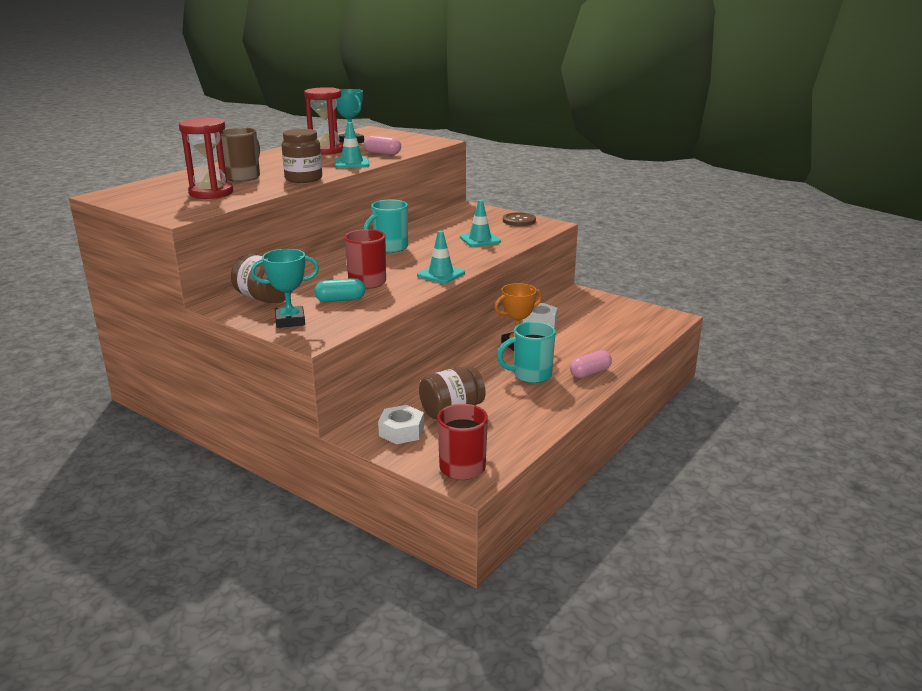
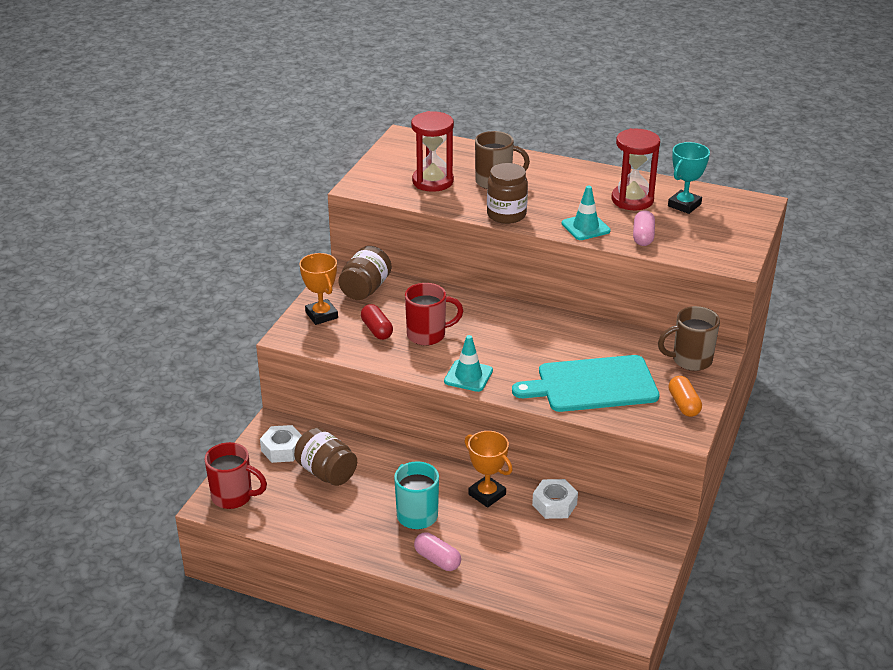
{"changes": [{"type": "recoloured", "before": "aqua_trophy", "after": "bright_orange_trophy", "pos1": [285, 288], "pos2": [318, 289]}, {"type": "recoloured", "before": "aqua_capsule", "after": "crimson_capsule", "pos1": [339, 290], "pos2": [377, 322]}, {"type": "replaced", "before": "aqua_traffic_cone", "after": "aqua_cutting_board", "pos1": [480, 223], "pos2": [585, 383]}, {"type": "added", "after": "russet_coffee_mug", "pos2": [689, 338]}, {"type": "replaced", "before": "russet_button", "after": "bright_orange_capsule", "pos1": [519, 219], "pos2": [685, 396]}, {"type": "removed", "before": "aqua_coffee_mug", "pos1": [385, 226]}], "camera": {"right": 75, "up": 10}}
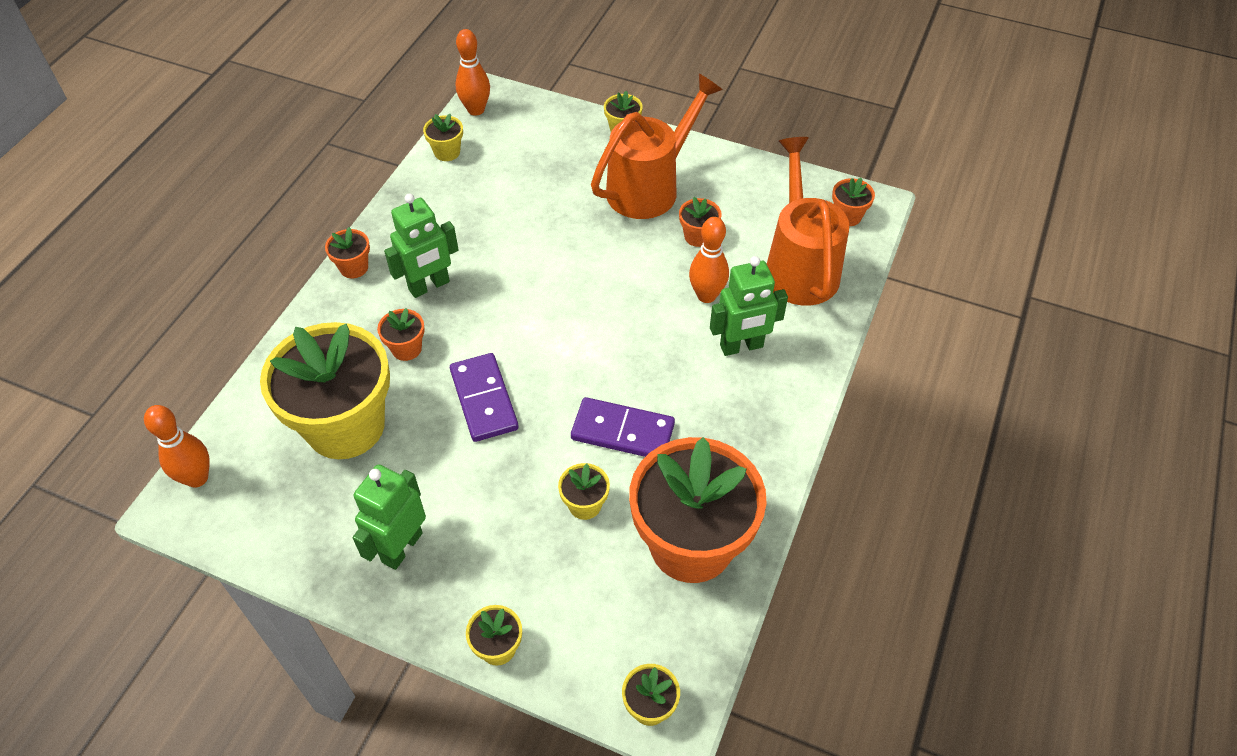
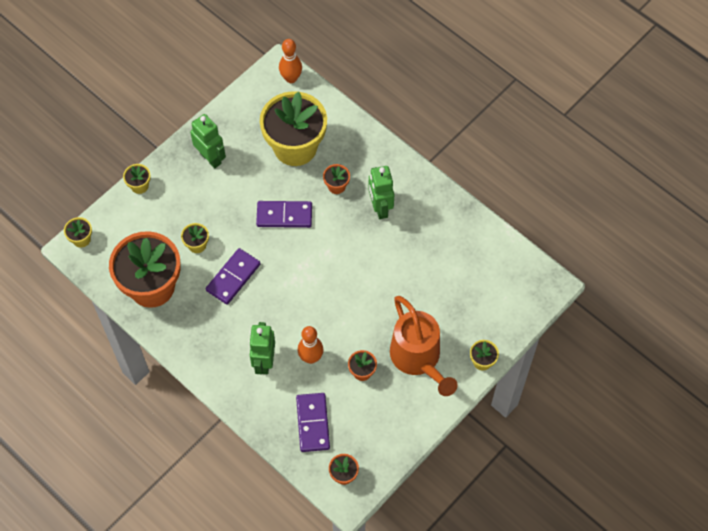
{"changes": [{"type": "replaced", "before": "bright_orange_sprinkling_can", "after": "violet_domino_piece", "pos1": [808, 221], "pos2": [313, 422]}, {"type": "removed", "before": "bright_orange_potted_plant", "pos1": [347, 252]}, {"type": "removed", "before": "bright_yellow_potted_plant", "pos1": [443, 137]}, {"type": "removed", "before": "bright_orange_tenpin", "pos1": [473, 72]}], "camera": {"right": 110, "up": 10}}
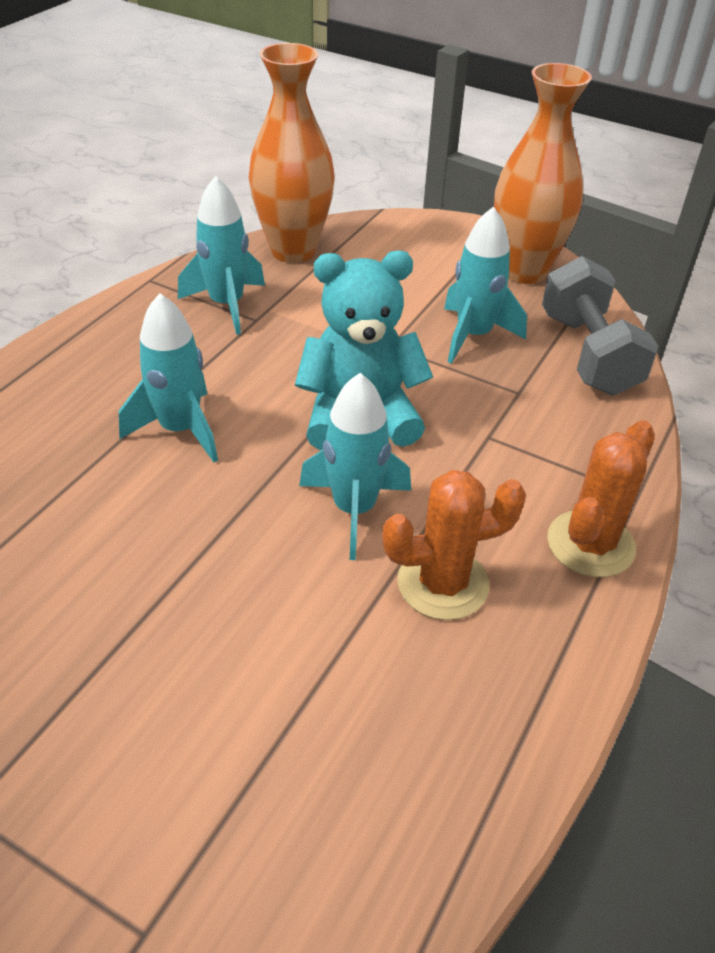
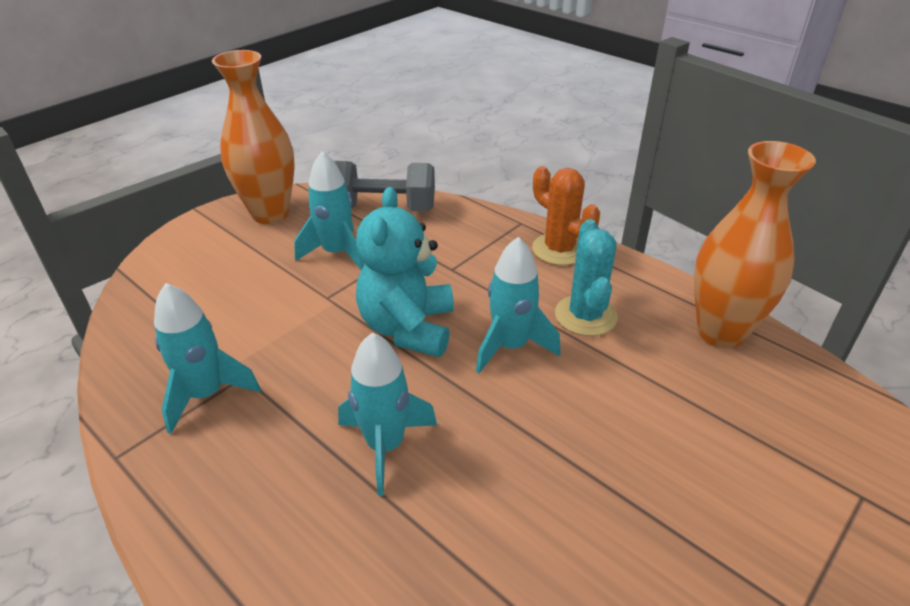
{"changes": [{"type": "recoloured", "before": "bright_orange_saguaro_cactus", "after": "aqua_saguaro_cactus", "pos1": [454, 545], "pos2": [586, 277]}, {"type": "moved", "before": "bright_orange_flower_vase", "pos1": [292, 153], "pos2": [755, 244]}], "camera": {"right": -75, "up": -5}}
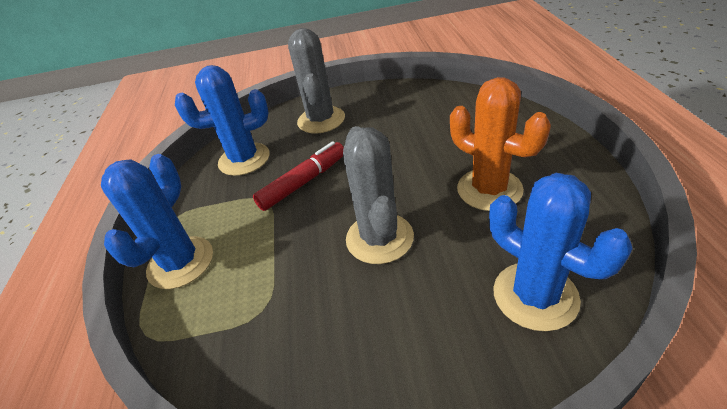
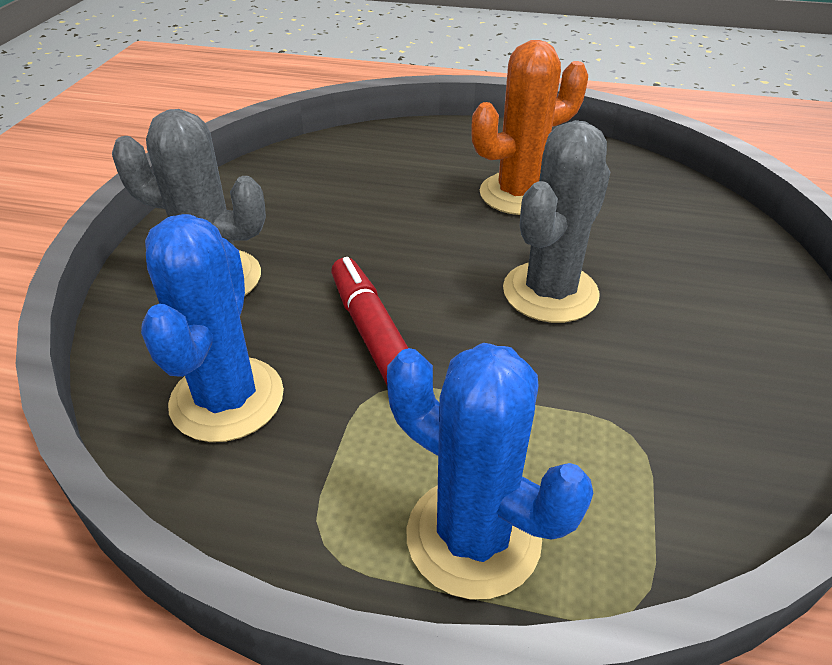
{"changes": [{"type": "turned", "before": "ash-grey_saguaro_cactus", "pos1": [378, 195], "pos2": [556, 221], "turn": -60}, {"type": "removed", "before": "cobalt_saguaro_cactus", "pos1": [561, 252]}], "camera": {"right": -75, "up": 0}}
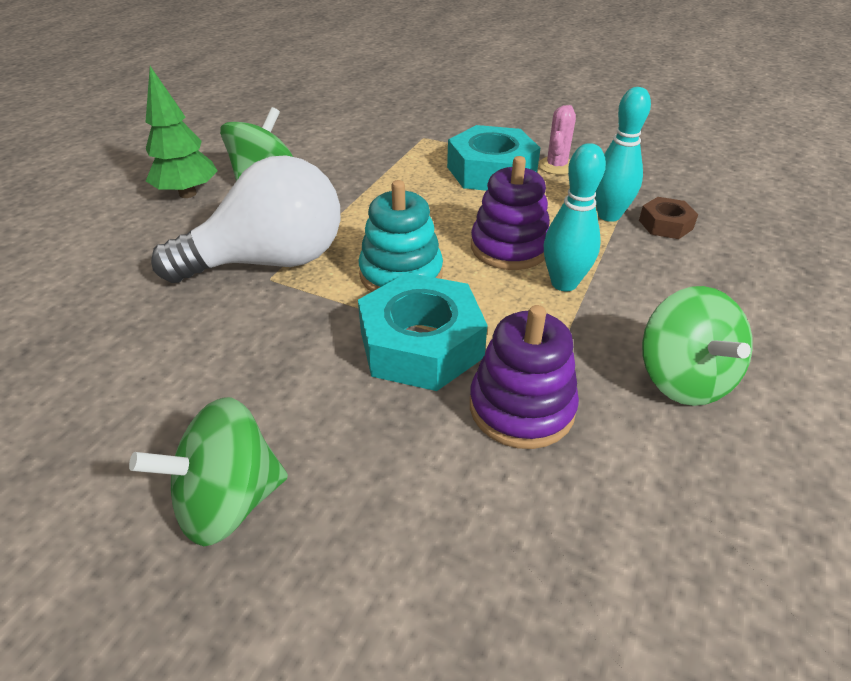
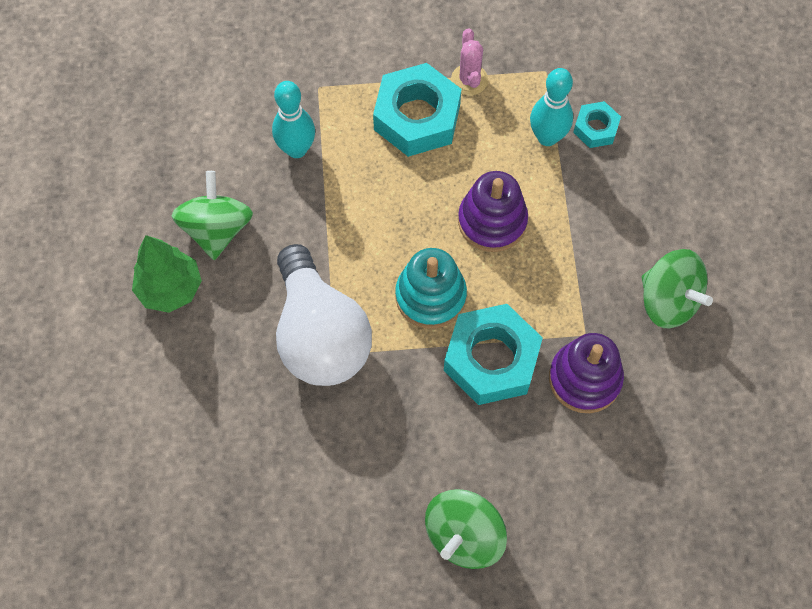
{"changes": [{"type": "moved", "before": "aqua_tenpin", "pos1": [575, 217], "pos2": [293, 119]}, {"type": "turned", "before": "pure_white_light_bulb", "pos1": [245, 219], "pos2": [324, 315], "turn": 120}, {"type": "recoloured", "before": "russet_hex_nut", "after": "aqua_hex_nut", "pos1": [668, 218], "pos2": [597, 124]}], "camera": {"right": -30, "up": 25}}
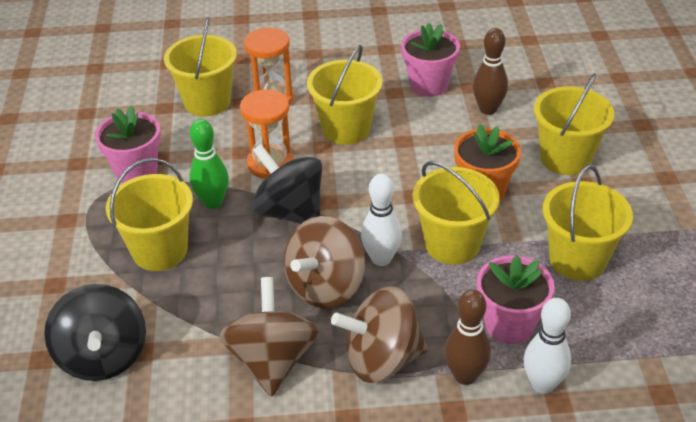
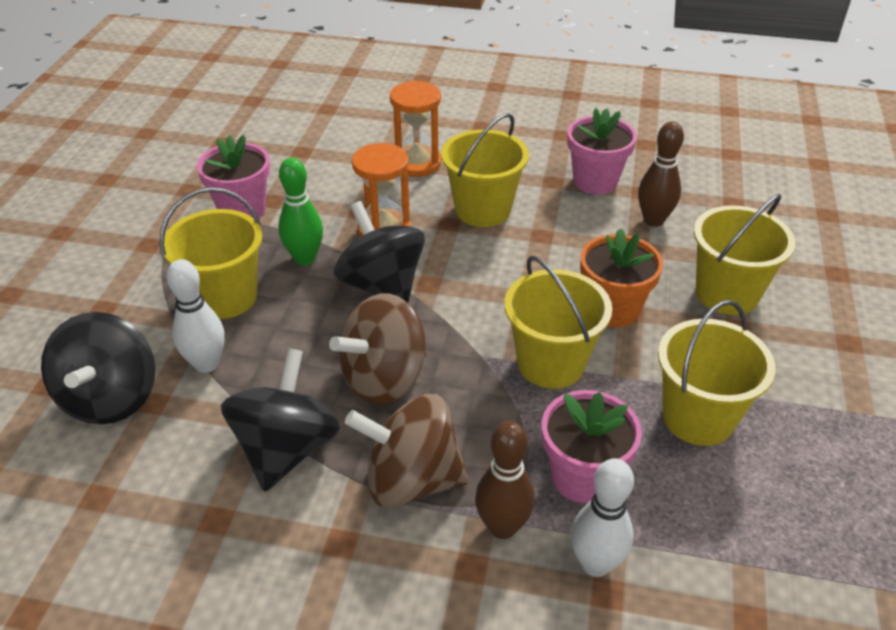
{"changes": [{"type": "moved", "before": "pure_white_tenpin", "pos1": [381, 220], "pos2": [195, 316]}, {"type": "recoloured", "before": "russet_whirligig", "after": "ebony_whirligig", "pos1": [269, 337], "pos2": [280, 419]}, {"type": "removed", "before": "bright_yellow_sand_bucket", "pos1": [200, 67]}], "camera": {"right": 15, "up": 0}}
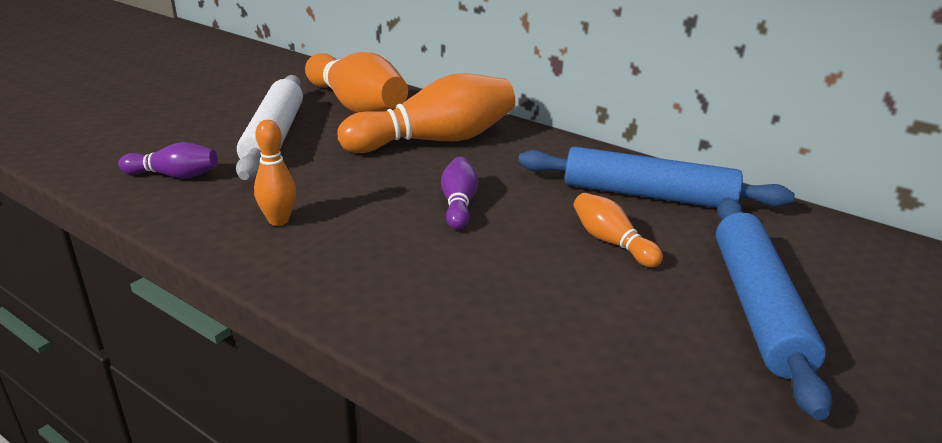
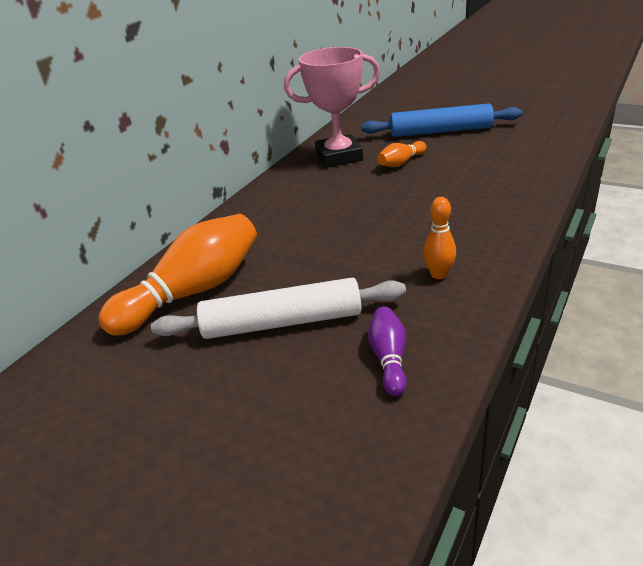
{"changes": [{"type": "replaced", "before": "cobalt_rolling_pin", "after": "pink_trophy", "pos1": [656, 177], "pos2": [332, 107]}, {"type": "removed", "before": "bright_orange_tenpin", "pos1": [426, 113]}, {"type": "removed", "before": "violet_tenpin", "pos1": [459, 193]}], "camera": {"right": -90, "up": 5}}
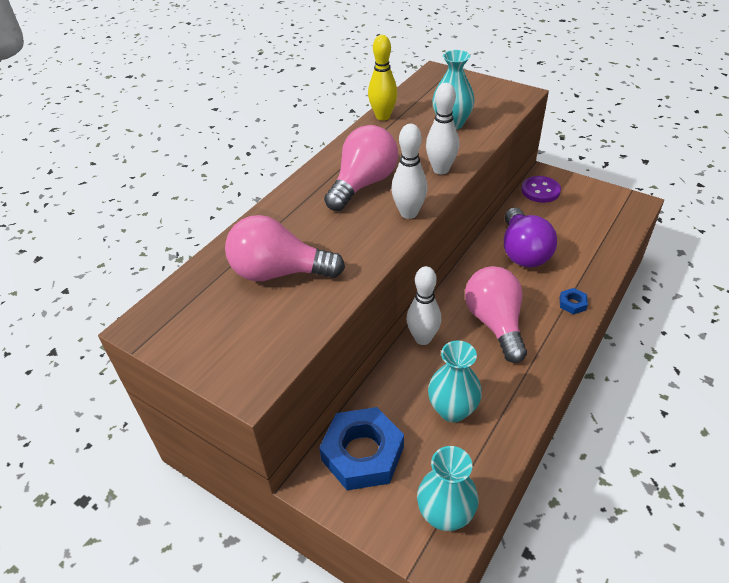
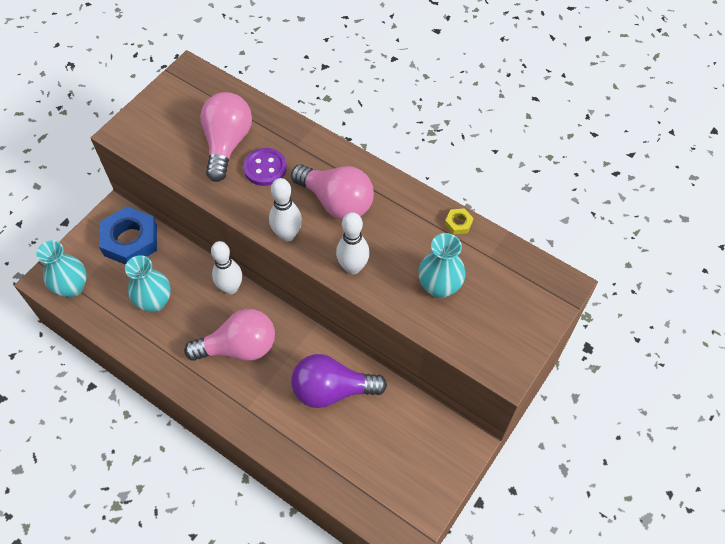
{"changes": [{"type": "moved", "before": "violet_button", "pos1": [541, 189], "pos2": [265, 167]}, {"type": "replaced", "before": "bright_yellow_tenpin", "after": "bright_yellow_hex_nut", "pos1": [383, 78], "pos2": [459, 221]}, {"type": "removed", "before": "cobalt_hex_nut", "pos1": [574, 301]}], "camera": {"right": 90, "up": 15}}
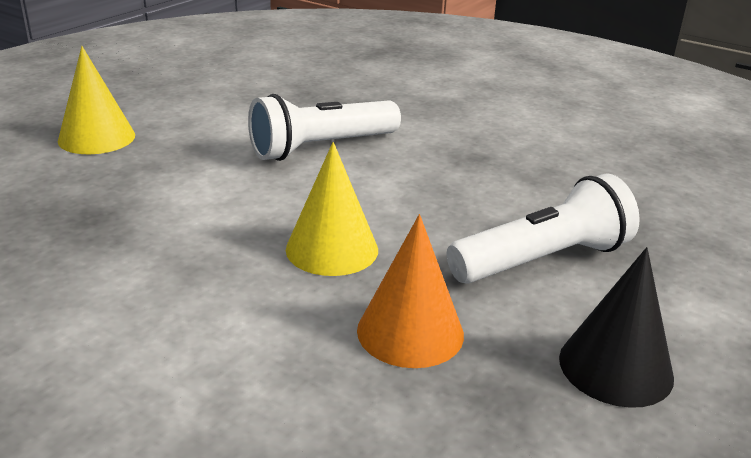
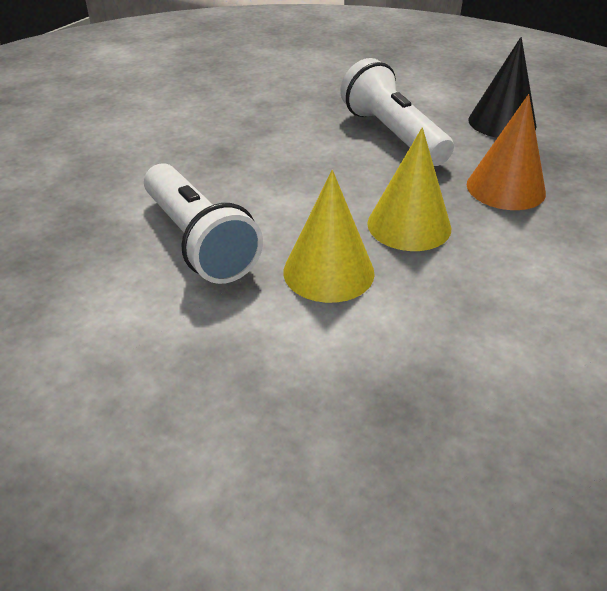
{"changes": [{"type": "moved", "before": "bright_yellow_solid_cone", "pos1": [96, 100], "pos2": [329, 236]}], "camera": {"right": -90, "up": 10}}
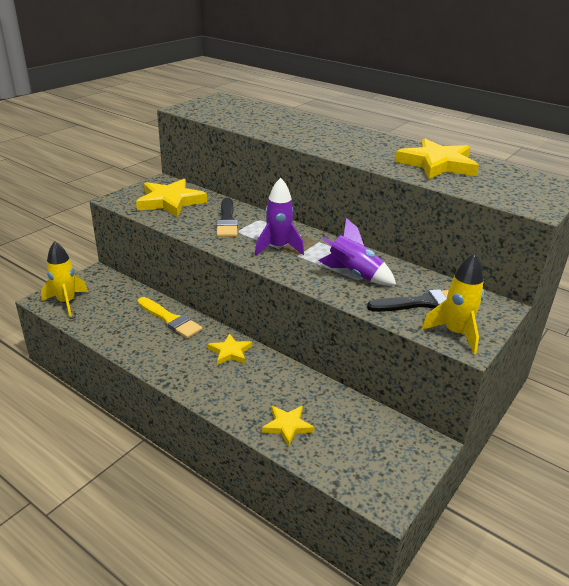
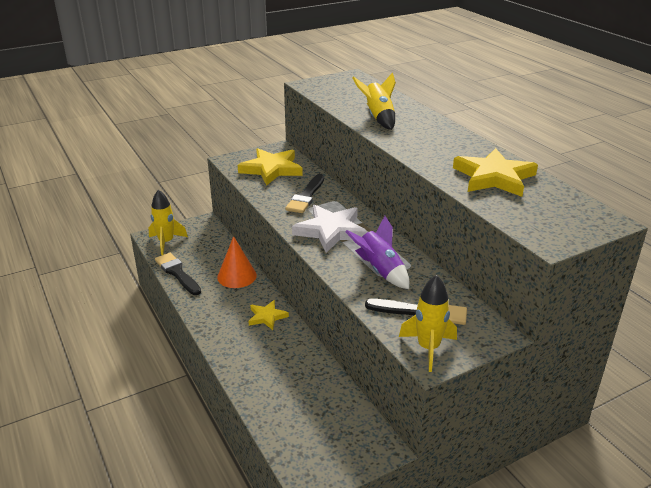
{"changes": [{"type": "added", "after": "ebony_paintbrush", "pos2": [178, 274]}, {"type": "replaced", "before": "bright_yellow_paintbrush", "after": "bright_orange_solid_cone", "pos1": [170, 318], "pos2": [237, 262]}, {"type": "replaced", "before": "violet_spaceship", "after": "pure_white_five-pointed_star", "pos1": [279, 217], "pos2": [330, 229]}, {"type": "added", "after": "bright_yellow_spaceship", "pos2": [374, 101]}, {"type": "removed", "before": "bright_yellow_five-pointed_star", "pos1": [288, 426]}], "camera": {"right": 25, "up": 0}}
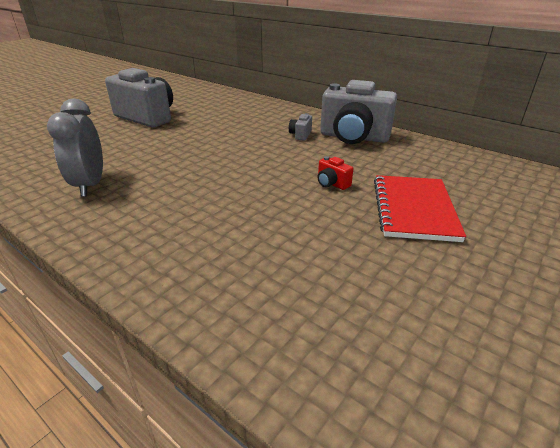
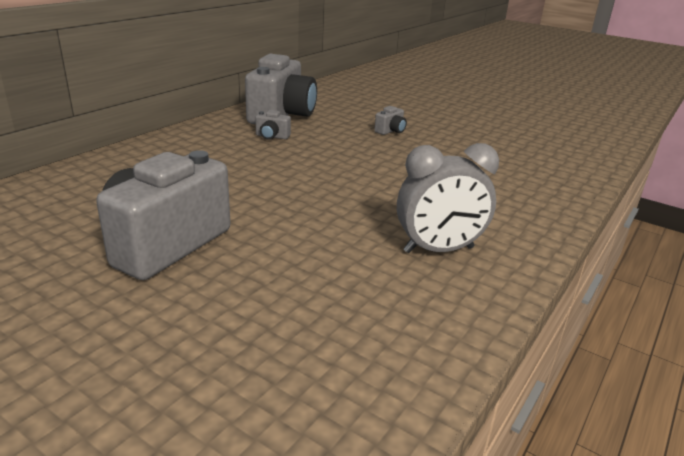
{"changes": [{"type": "recoloured", "before": "crimson_compact_camera", "after": "ash-grey_compact_camera", "pos1": [335, 173], "pos2": [390, 120]}, {"type": "removed", "before": "crimson_notebook", "pos1": [420, 208]}], "camera": {"right": -95, "up": -5}}
